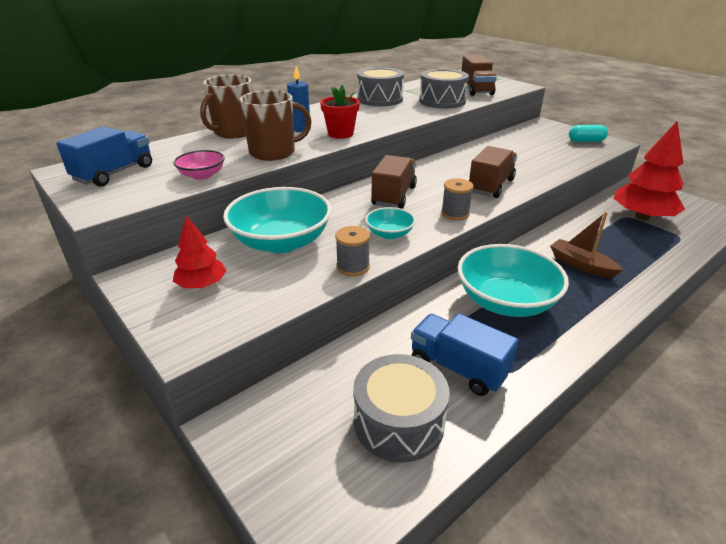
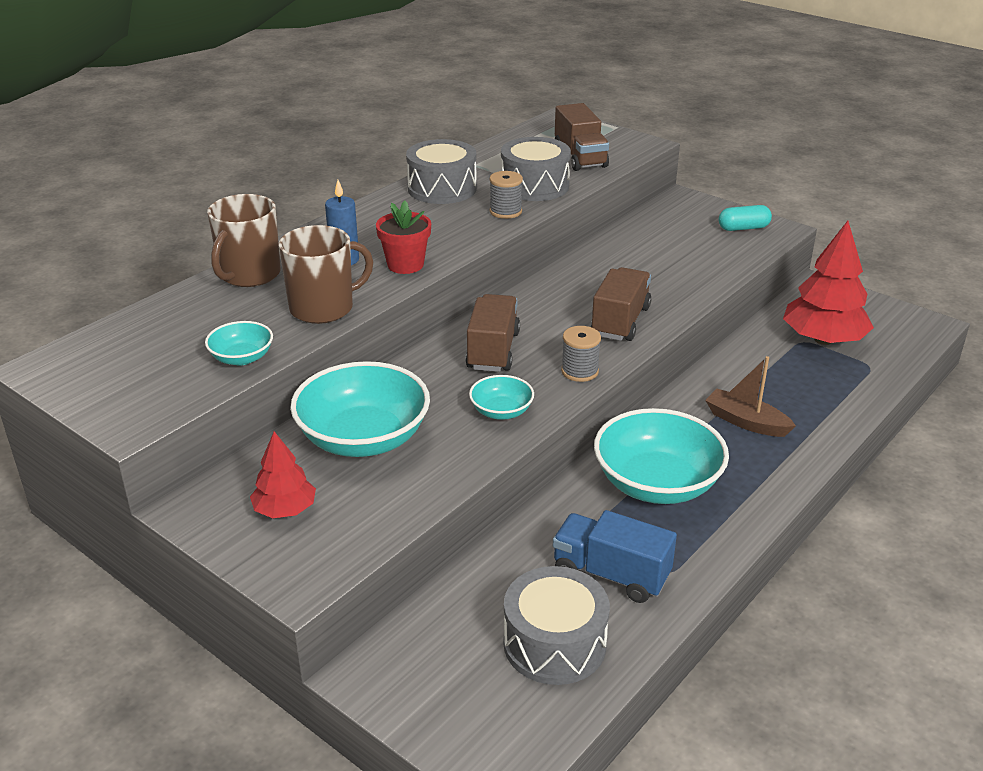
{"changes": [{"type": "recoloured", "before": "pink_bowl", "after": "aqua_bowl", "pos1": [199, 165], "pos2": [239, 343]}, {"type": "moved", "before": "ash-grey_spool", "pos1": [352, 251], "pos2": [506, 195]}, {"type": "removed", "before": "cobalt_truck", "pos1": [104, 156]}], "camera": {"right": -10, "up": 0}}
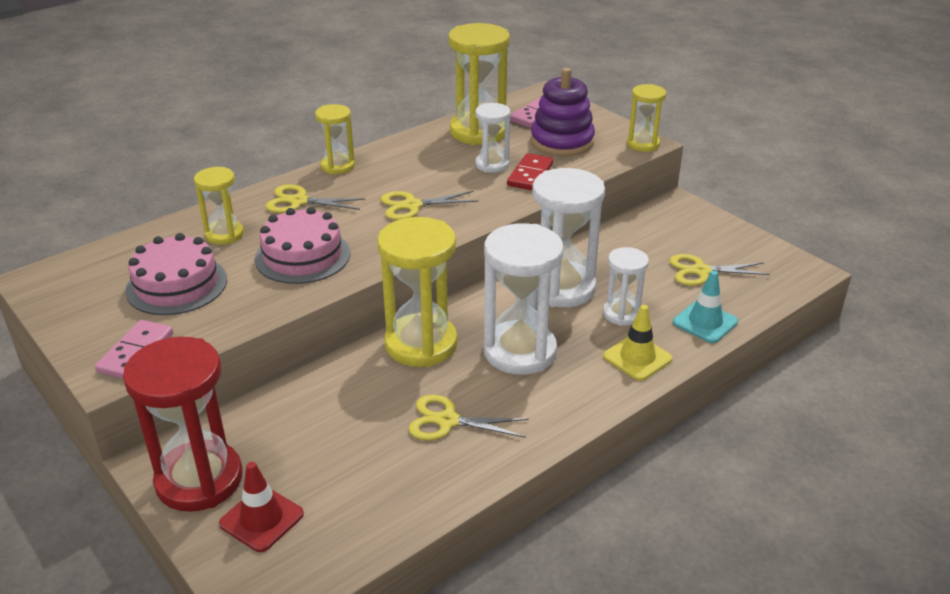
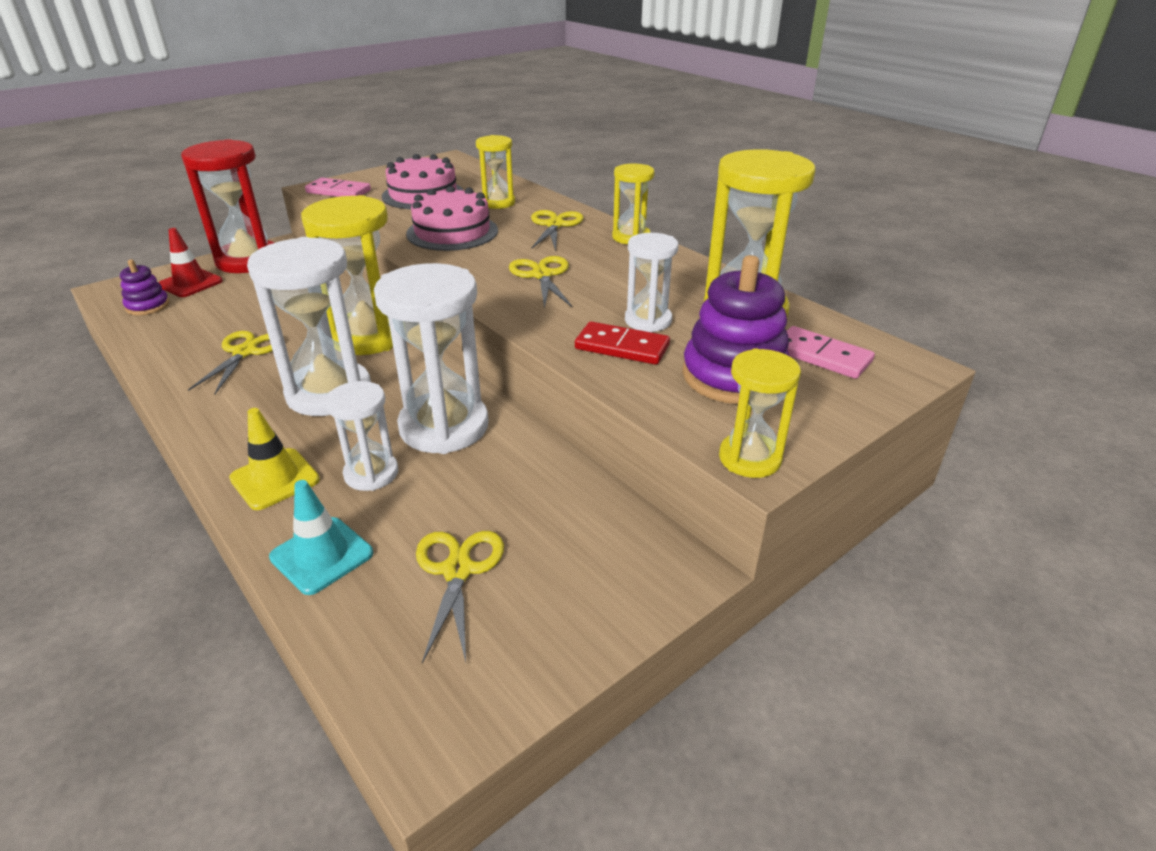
{"changes": [{"type": "added", "after": "violet_ring_stacker", "pos2": [145, 287]}], "camera": {"right": 90, "up": 0}}
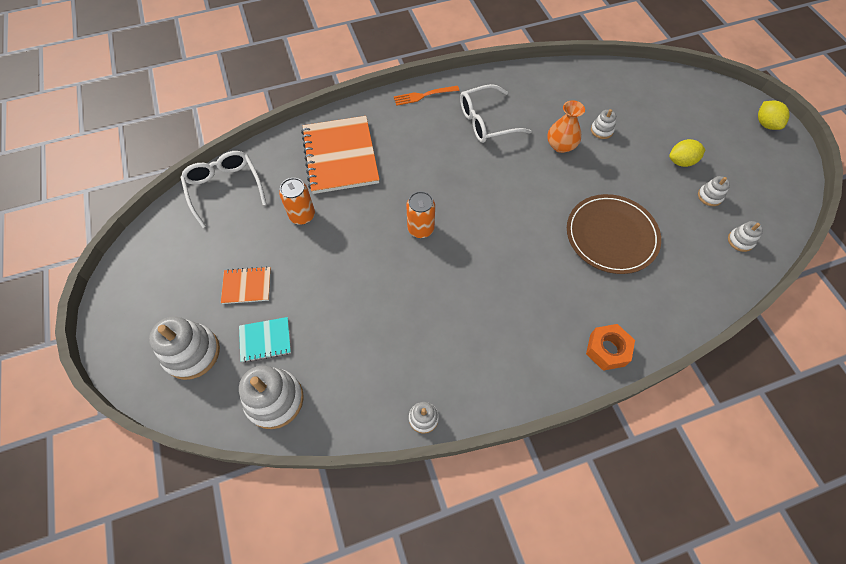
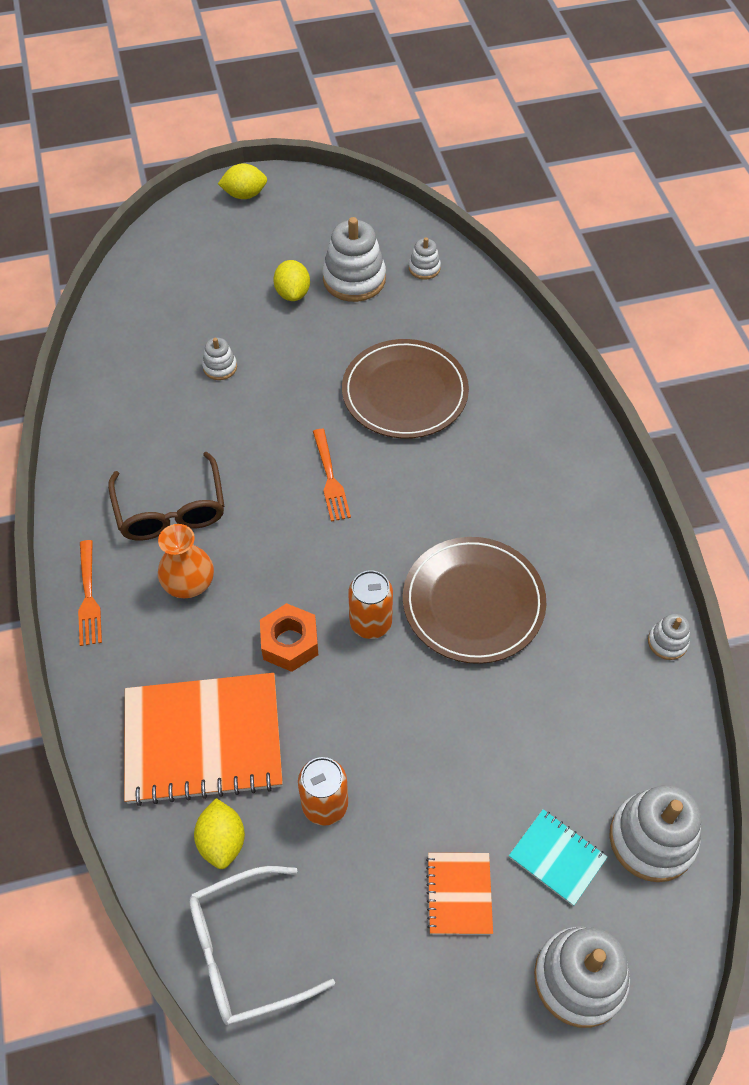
{"changes": [{"type": "recoloured", "before": "pure_white_glasses", "after": "russet_glasses", "pos1": [496, 113], "pos2": [166, 496]}, {"type": "moved", "before": "bright_orange_flower_vase", "pos1": [566, 126], "pos2": [186, 561]}, {"type": "added", "after": "bright_yellow_toy_lemon", "pos2": [219, 833]}, {"type": "moved", "before": "bright_orange_hex_nut", "pos1": [610, 347], "pos2": [289, 637]}, {"type": "added", "after": "bright_orange_dinner_fork", "pos2": [332, 475]}, {"type": "resized", "before": "pure_white_ring_stacker", "pos1": [714, 191], "pos2": [354, 259], "scale": 1.96}, {"type": "added", "after": "russet_flat_dish", "pos2": [475, 600]}, {"type": "turned", "before": "aqua_notebook", "pos1": [265, 340], "pos2": [558, 857], "turn": -45}], "camera": {"right": -85, "up": -5}}
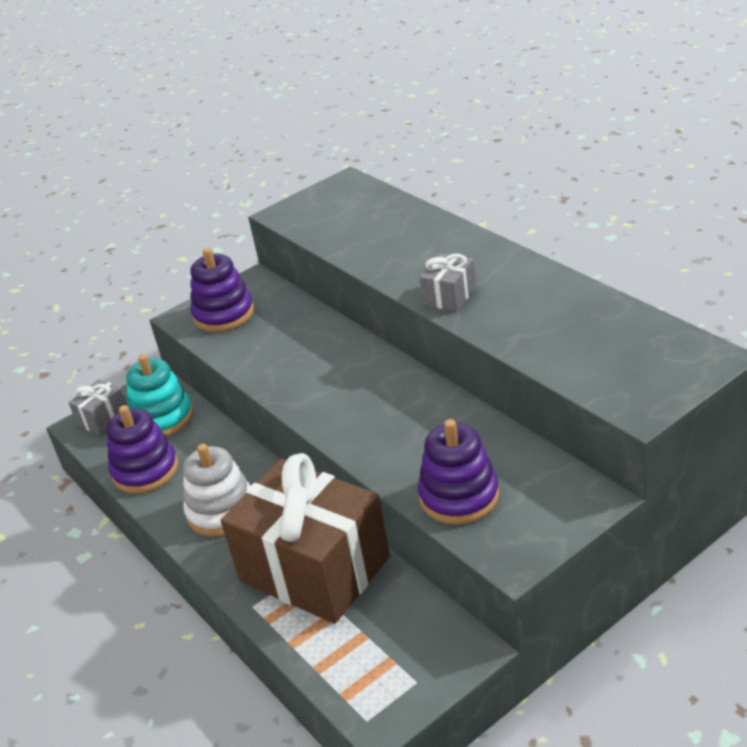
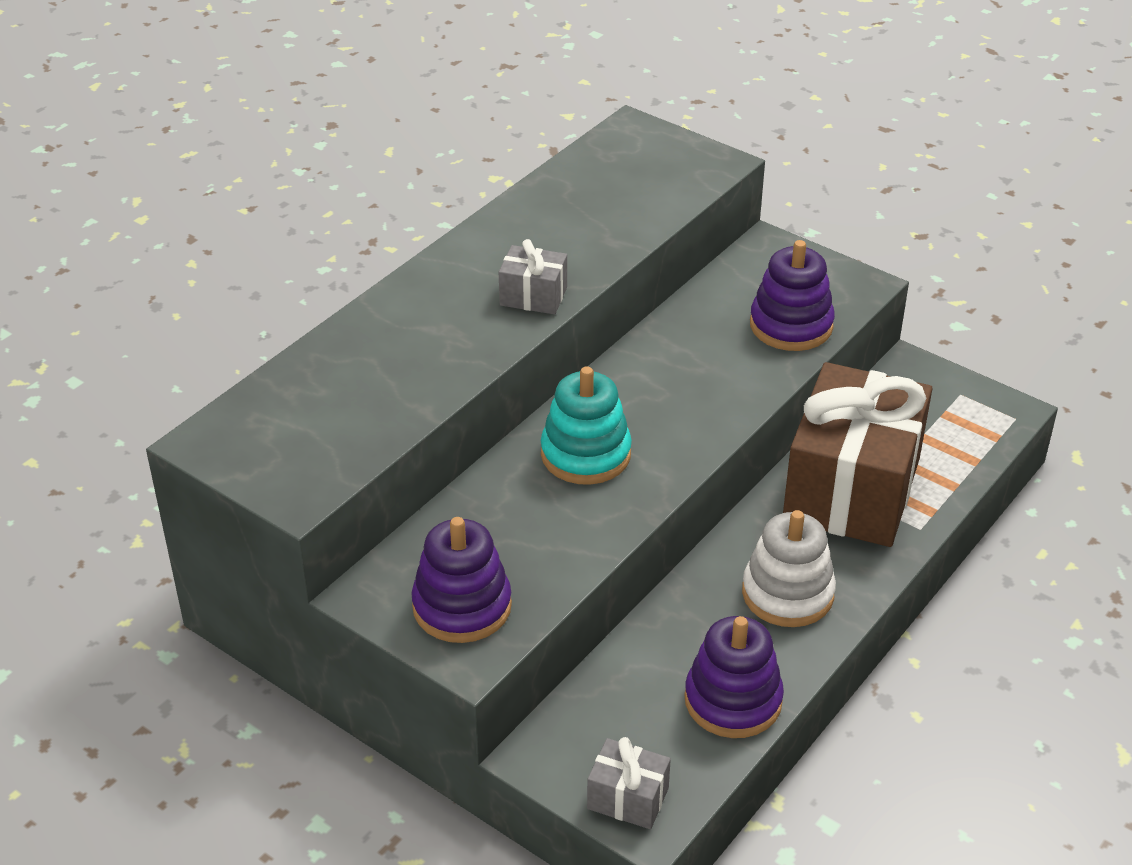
{"changes": [{"type": "moved", "before": "aqua_ring_stacker", "pos1": [160, 395], "pos2": [586, 425]}], "camera": {"right": -110, "up": 5}}
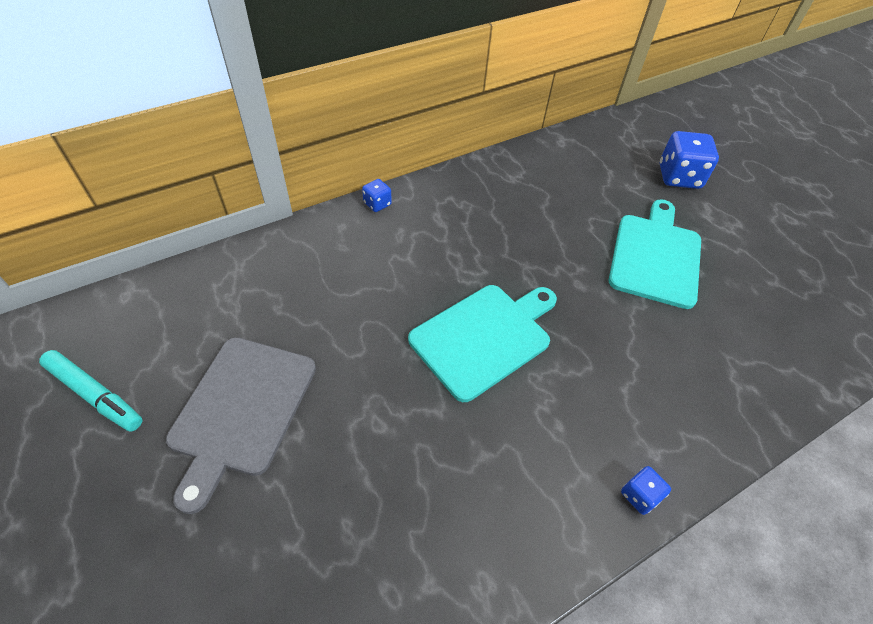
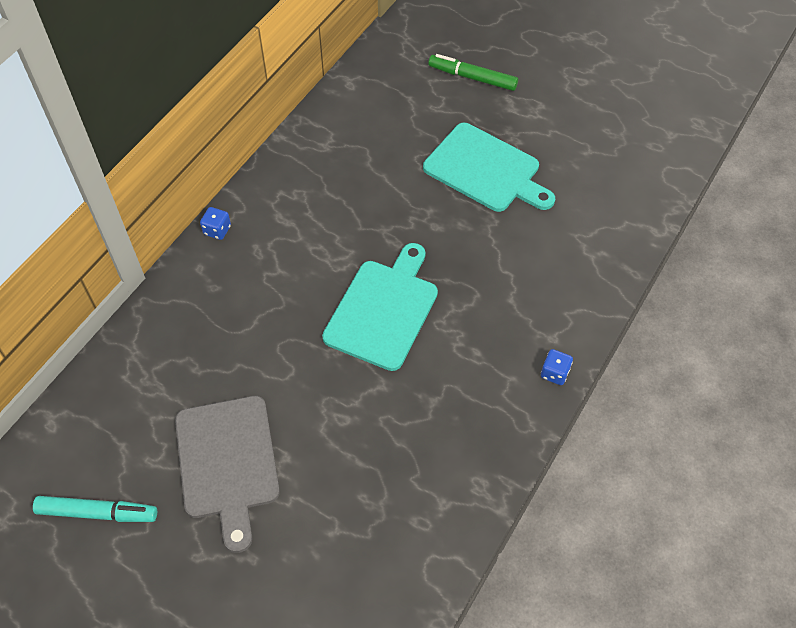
{"changes": [{"type": "turned", "before": "aqua_cutting_board", "pos1": [655, 254], "pos2": [489, 167], "turn": 135}, {"type": "replaced", "before": "cobalt_dice", "after": "leaf-green_marker_pen", "pos1": [689, 160], "pos2": [473, 72]}], "camera": {"right": -25, "up": 5}}
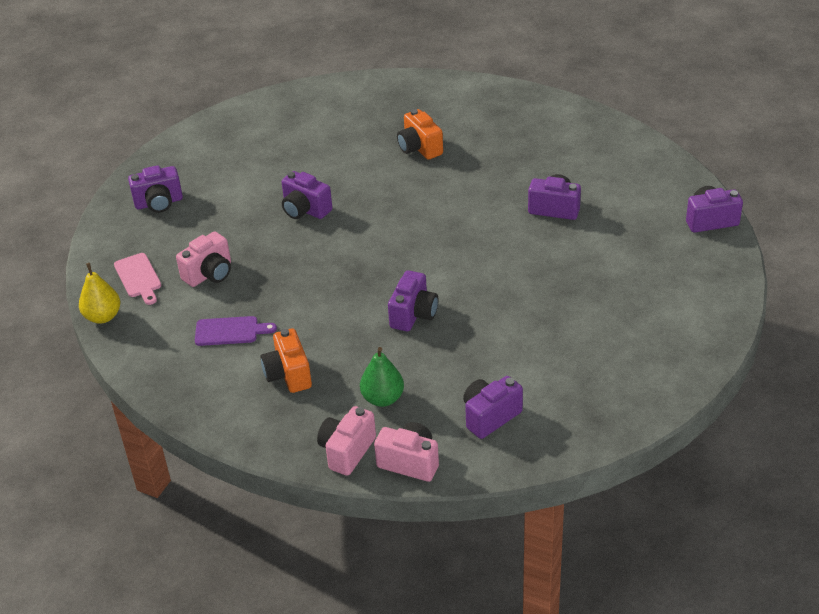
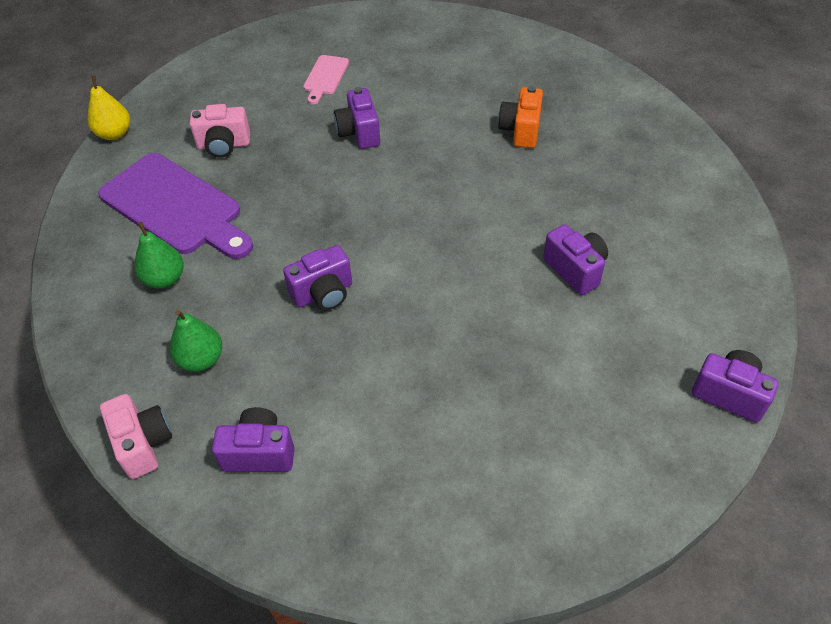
{"changes": [{"type": "resized", "before": "violet_cutting_board", "pos1": [236, 331], "pos2": [175, 206], "scale": 2.13}, {"type": "replaced", "before": "bright_orange_compact_camera", "after": "leaf-green_pear_fruit", "pos1": [286, 360], "pos2": [159, 255]}, {"type": "moved", "before": "pink_cutting_board", "pos1": [137, 279], "pos2": [326, 79]}, {"type": "removed", "before": "violet_compact_camera", "pos1": [155, 189]}, {"type": "removed", "before": "pink_compact_camera", "pos1": [346, 441]}], "camera": {"right": 40, "up": 10}}
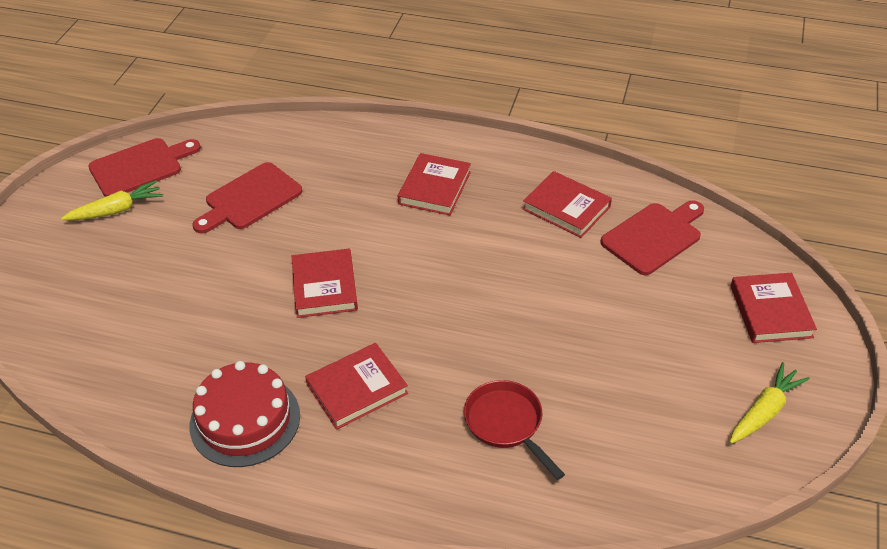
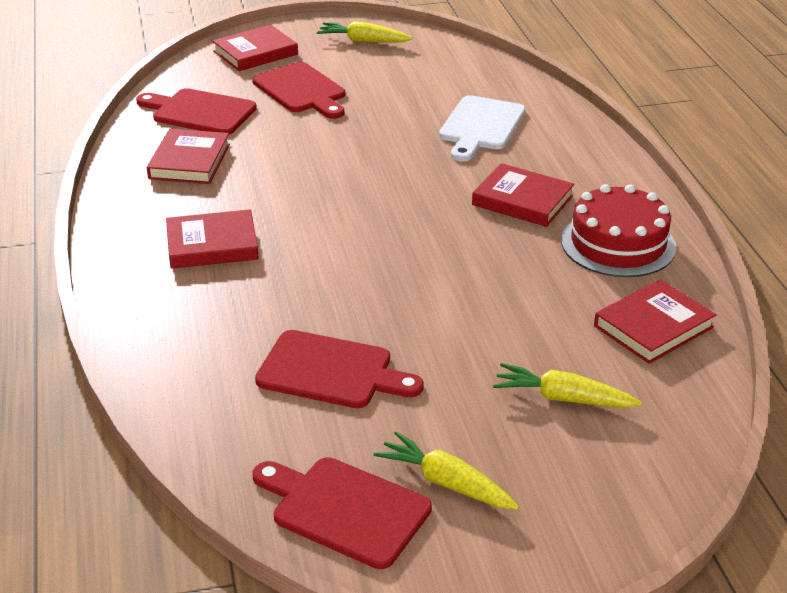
{"changes": [{"type": "added", "after": "crimson_cutting_board", "pos2": [298, 90]}, {"type": "replaced", "before": "crimson_skillet", "after": "pure_white_cutting_board", "pos1": [514, 430], "pos2": [482, 128]}, {"type": "added", "after": "bright_yellow_toy_carrot", "pos2": [567, 385]}, {"type": "moved", "before": "crimson_hardcover", "pos1": [325, 283], "pos2": [655, 321]}], "camera": {"right": -120, "up": -10}}
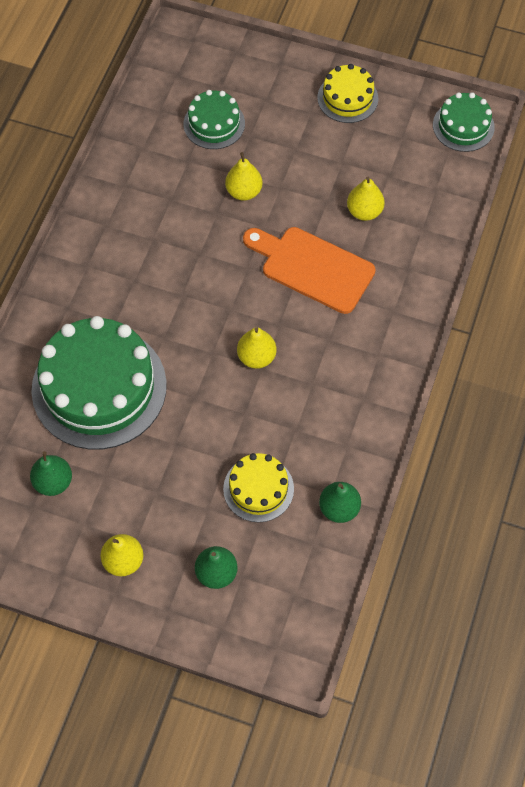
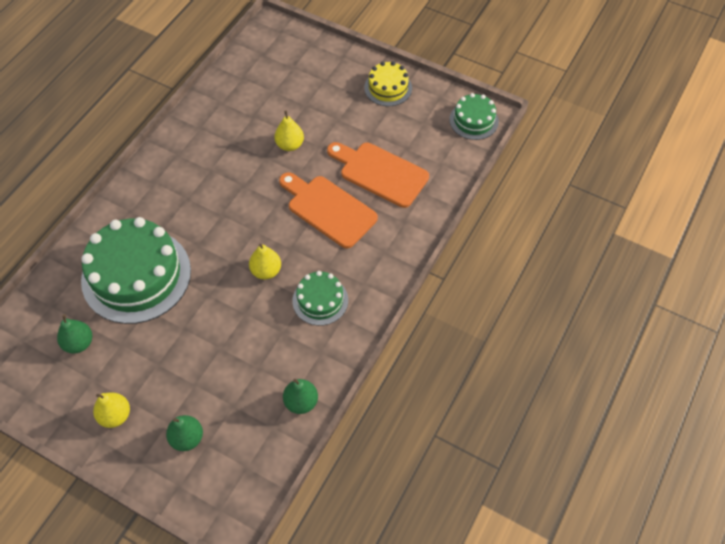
{"changes": [{"type": "moved", "before": "leaf-green_gateau", "pos1": [214, 119], "pos2": [320, 298]}, {"type": "replaced", "before": "bright_yellow_pear_fruit", "after": "bright_orange_cutting_board", "pos1": [366, 199], "pos2": [378, 175]}, {"type": "removed", "before": "bright_yellow_gateau", "pos1": [258, 487]}], "camera": {"right": 10, "up": -5}}
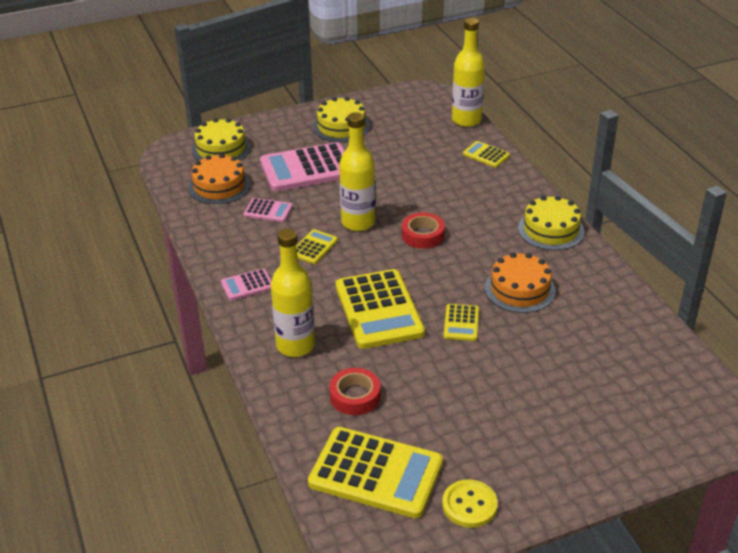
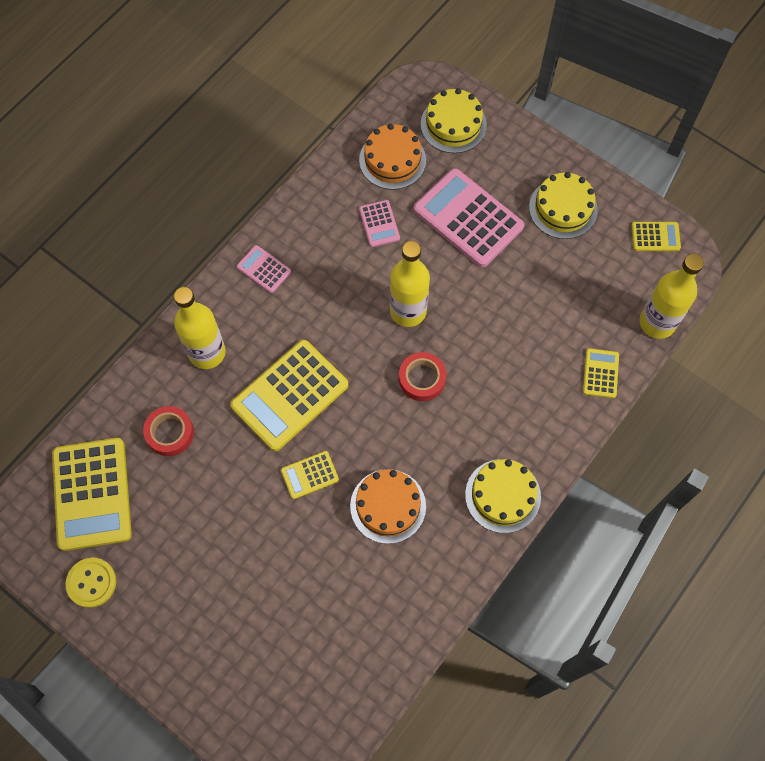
{"changes": [{"type": "moved", "before": "bright_yellow_pocket_calculator", "pos1": [317, 246], "pos2": [656, 236]}], "camera": {"right": 60, "up": 30}}
